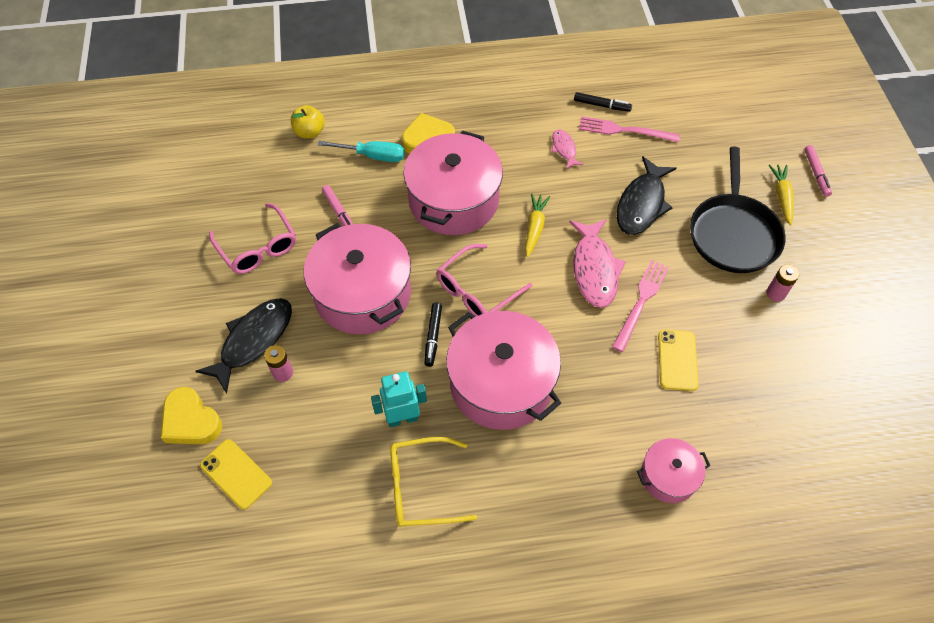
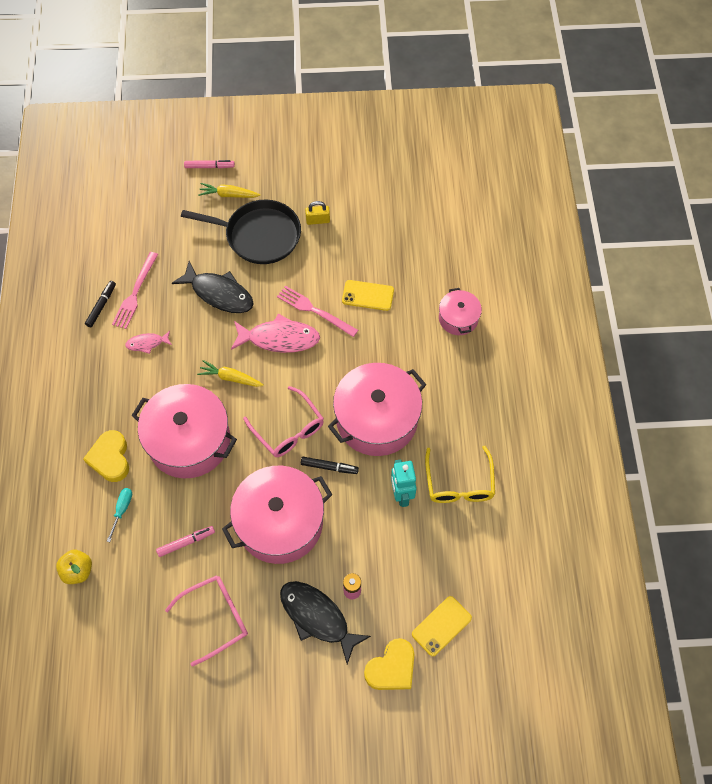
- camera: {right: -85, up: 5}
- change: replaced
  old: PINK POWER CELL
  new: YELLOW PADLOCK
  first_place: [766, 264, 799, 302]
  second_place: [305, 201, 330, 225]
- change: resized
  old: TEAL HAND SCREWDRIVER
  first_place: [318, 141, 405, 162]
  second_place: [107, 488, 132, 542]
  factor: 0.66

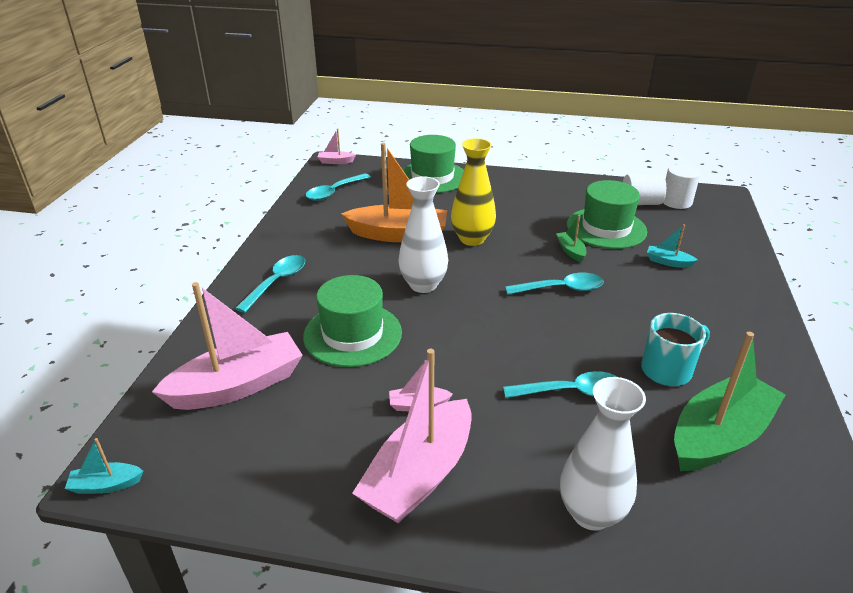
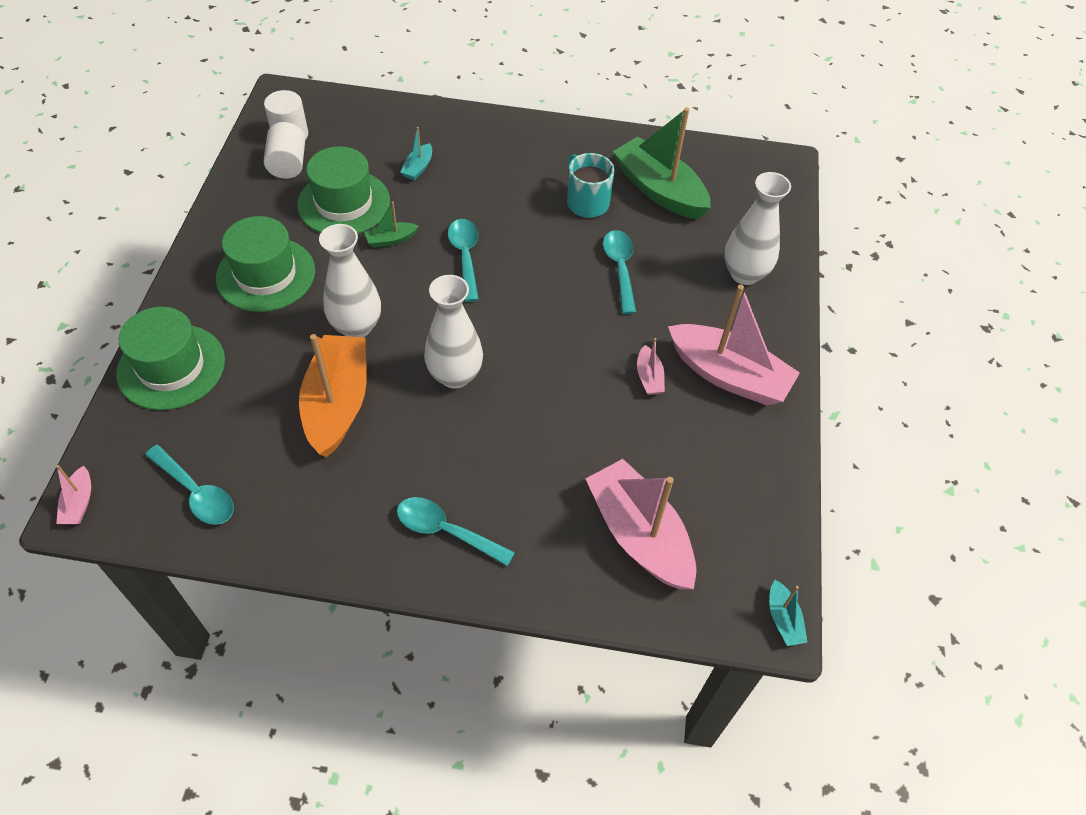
- camera: {right: -95, up: 20}
- change: moved
  old: GREEN TOP HAT
  first_place: [303, 275, 402, 367]
  second_place: [216, 216, 315, 312]
- change: recoloured
  old: YELLOW TALL VASE
  new: PURE WHITE TALL VASE
  first_place: [451, 138, 496, 246]
  second_place: [319, 224, 381, 337]

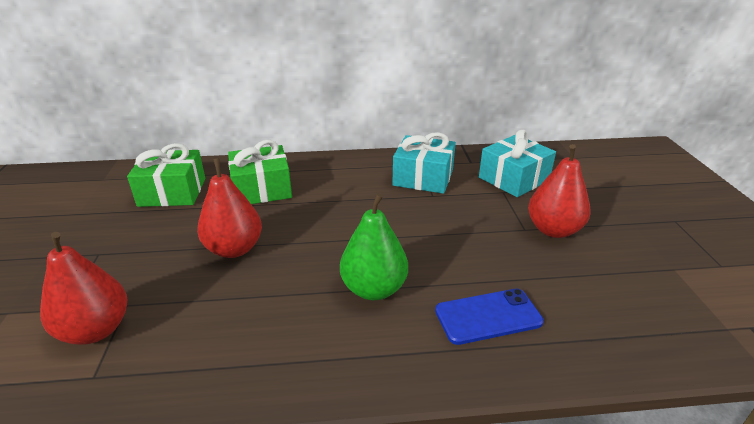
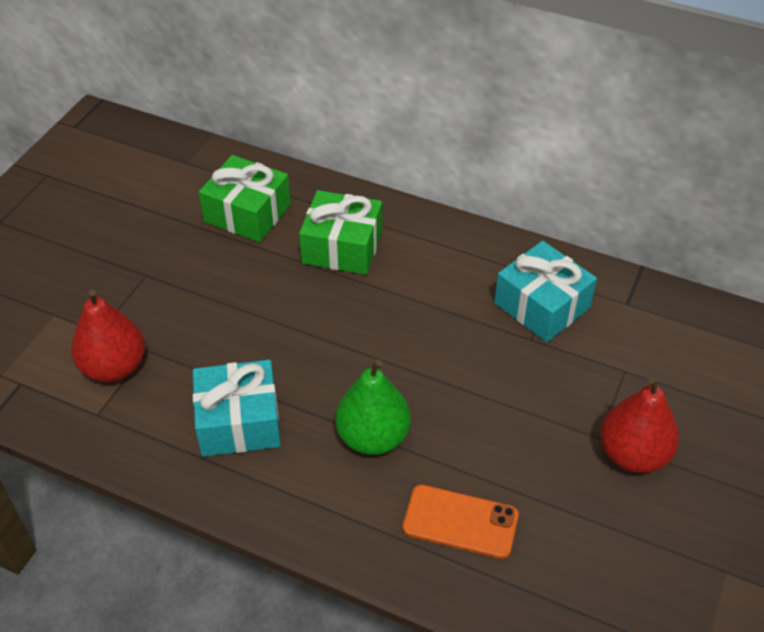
- camera: {right: 30, up: 15}
- change: removed
  old: SCARLET PEAR FRUIT
  first_place: [197, 158, 262, 258]
- change: moved
  old: TEAL PRESENT
  first_place: [479, 130, 556, 197]
  second_place: [193, 360, 281, 457]
- change: recoloured
  old: BLUE PHONE
  new: BRIGHT ORANGE PHONE
  first_place: [435, 289, 544, 345]
  second_place: [403, 484, 519, 559]

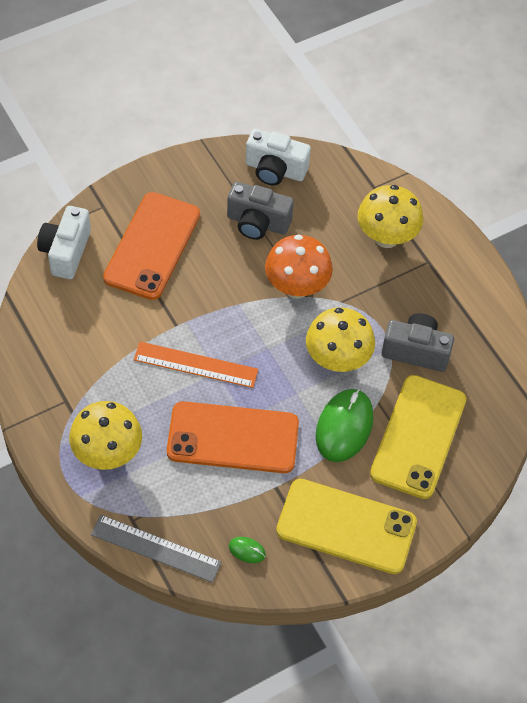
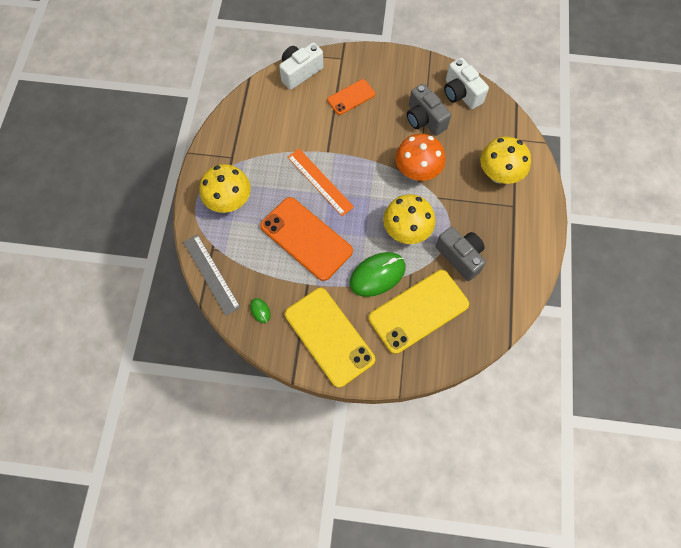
- camera: {right: 40, up: 10}
- change: resized
  old: BRIGHT ORANGE PHONE
  first_place: [103, 192, 200, 300]
  second_place: [327, 79, 375, 115]
  factor: 0.55

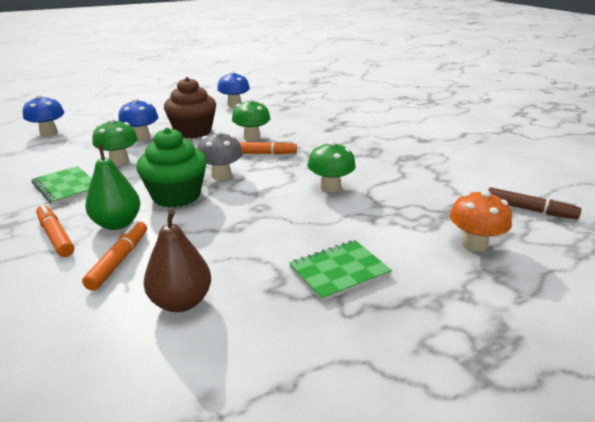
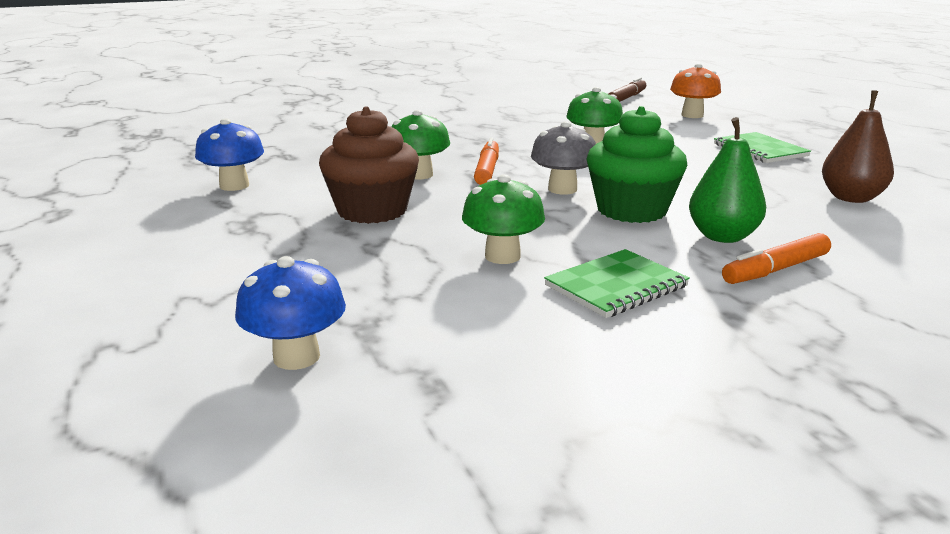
- camera: {right: -85, up: -5}
- change: removed
  old: BRIGHT ORANGE MARKER PEN
  first_place: [82, 221, 147, 291]
- change: removed
  old: BLUE TOADSTOOL
  first_place: [118, 98, 158, 141]

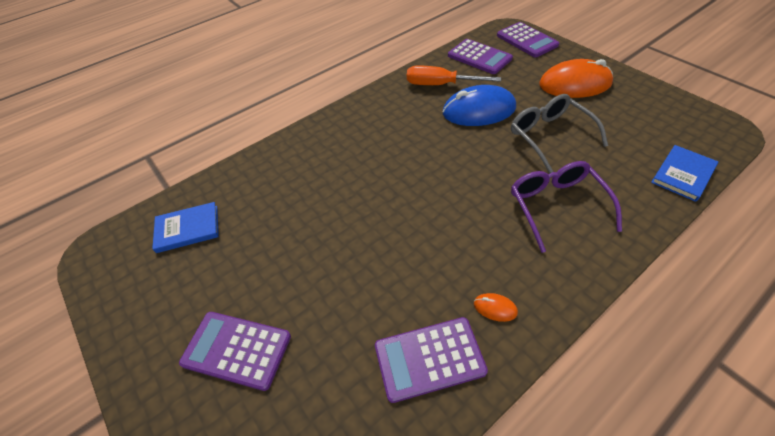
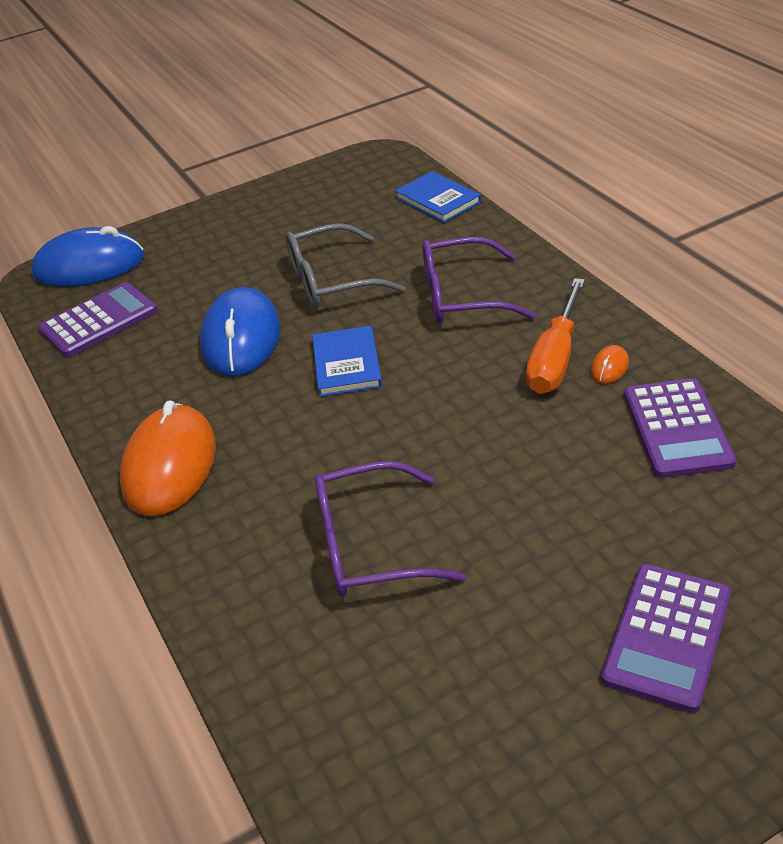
- camera: {right: -80, up: -10}
- change: added
  new: PURPLE SPECTACLES
  second_place: [315, 461, 466, 597]
- change: moved
  old: BLUE HARDCOVER
  first_place: [152, 202, 219, 253]
  second_place: [312, 326, 382, 397]
- change: moved
  old: BRIGHT ORANGE HAND SCREWDRIVER
  first_place: [407, 66, 501, 85]
  second_place: [526, 278, 585, 394]
- change: moved
  old: BRIGHT ORANGE PC MOUSE
  first_place: [539, 59, 613, 98]
  second_place: [120, 400, 216, 516]
- change: replaced
  old: PURPLE ADDING MACHINE
  new: BLUE PC MOUSE
  first_place: [497, 22, 559, 57]
  second_place: [31, 226, 144, 287]

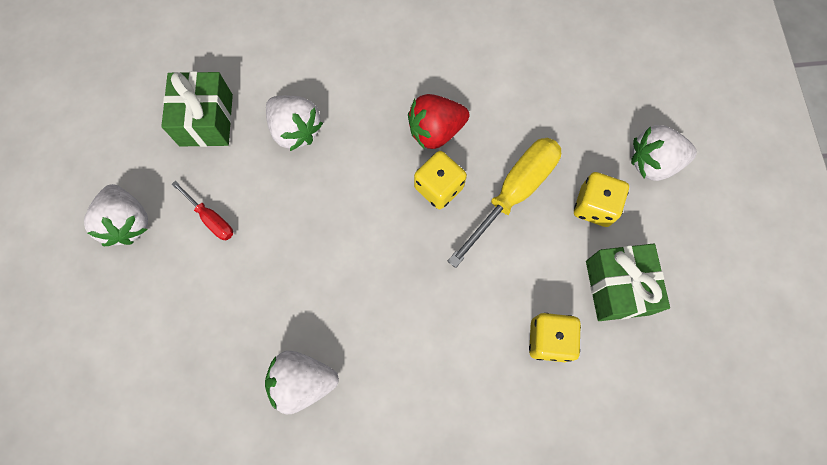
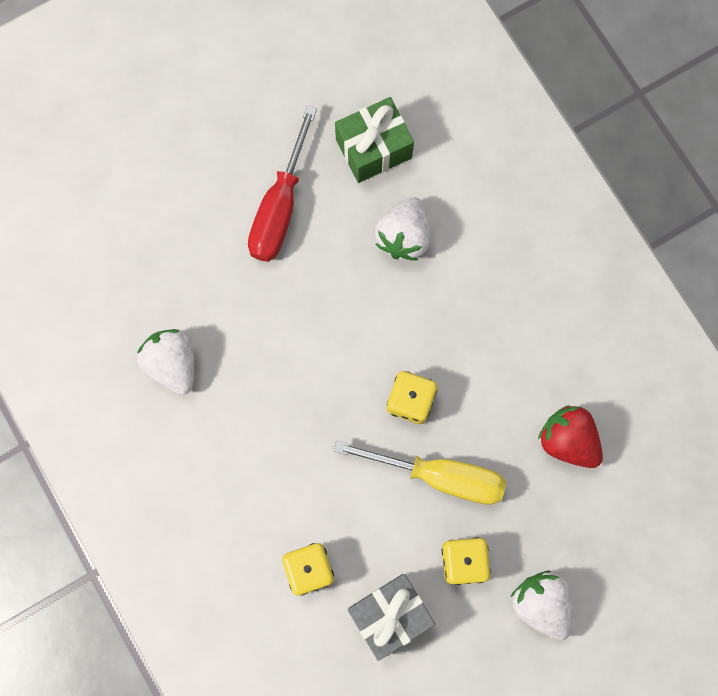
- camera: {right: 65, up: 5}
- change: removed
  old: PURE WHITE BERRY
  first_place: [84, 184, 148, 246]
- change: moved
  old: SCARLET BERRY
  first_place: [408, 94, 469, 149]
  second_place: [538, 405, 603, 468]
- change: recoloured
  old: GREEN PRESENT
  new: ASH-GREY PRESENT
  first_place: [586, 244, 670, 321]
  second_place: [348, 574, 435, 661]
- change: resized
  old: SCARLET HAND SCREWDRIVER
  first_place: [172, 181, 233, 241]
  second_place: [248, 105, 317, 262]
  factor: 1.95

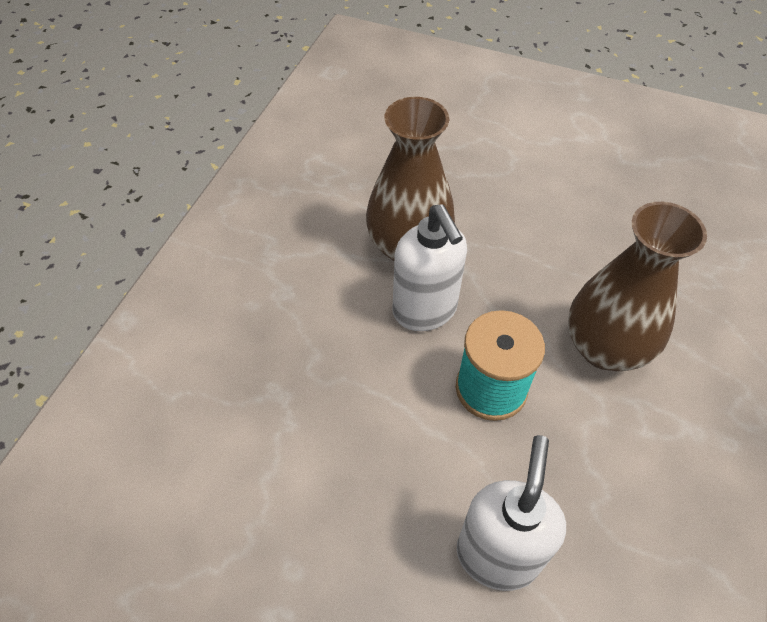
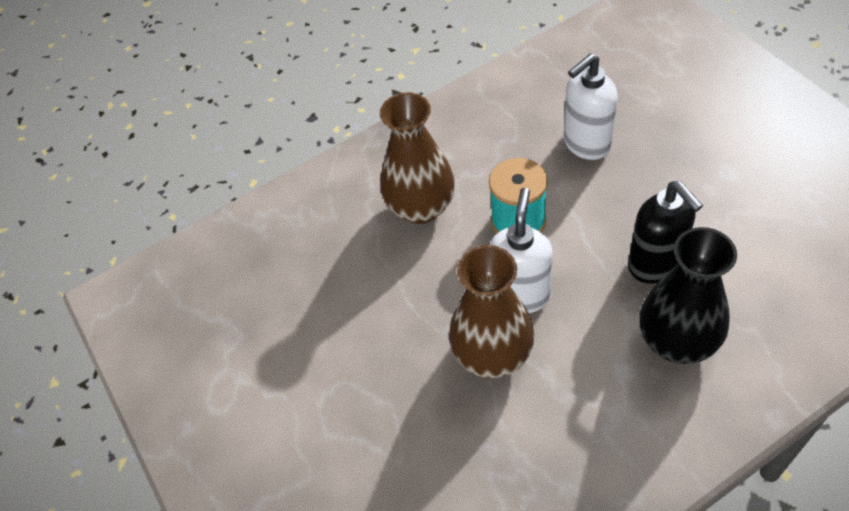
- camera: {right: -135, up: 0}
- change: added
  new: BLACK PUMP BOTTLE
  second_place: [628, 181, 703, 284]
- change: added
  new: BLACK TALL VASE
  second_place: [640, 227, 737, 364]

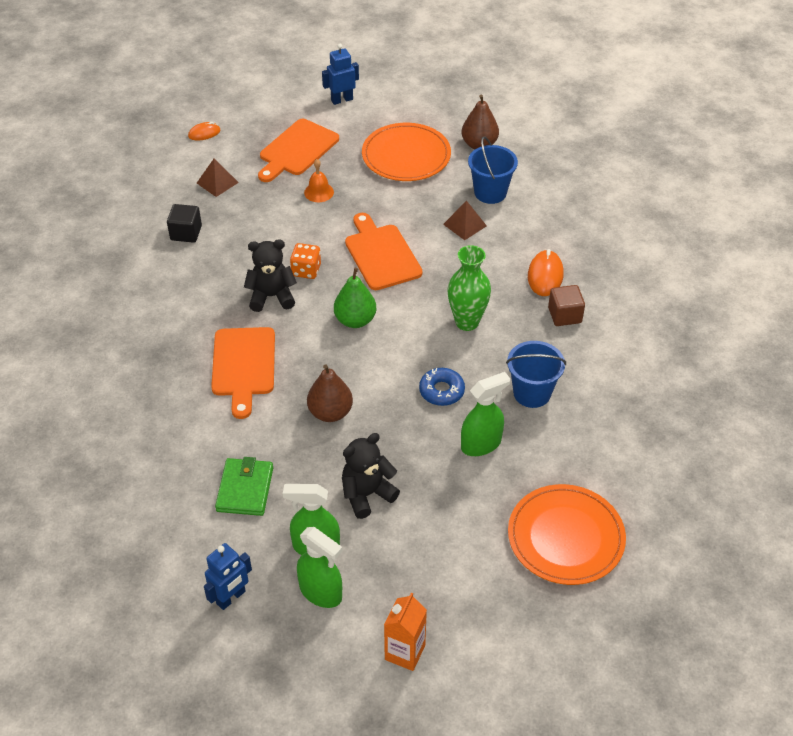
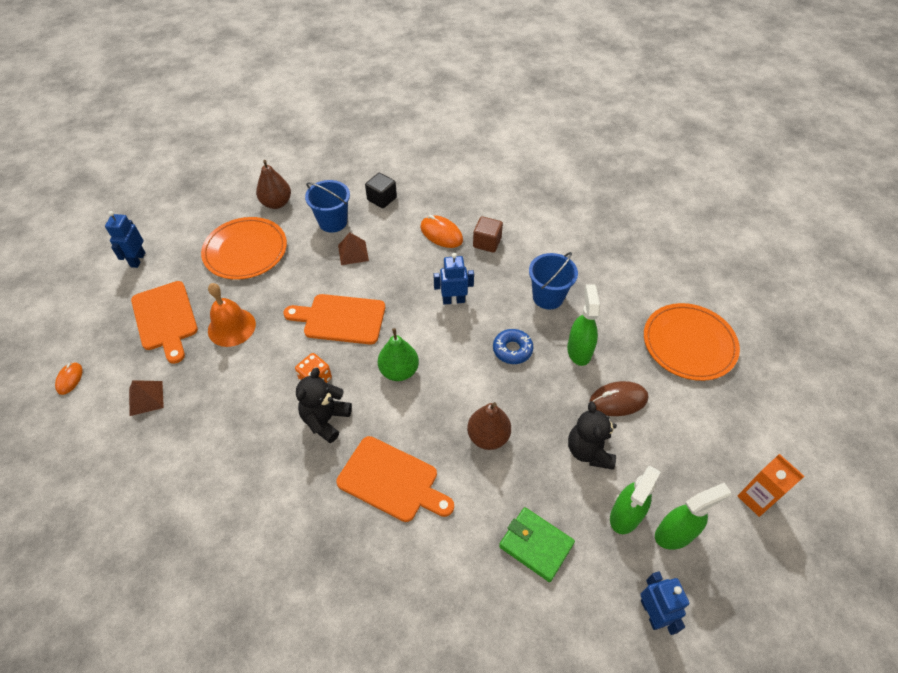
- camera: {right: -60, up: 5}
- change: added
  new: DARK BROWN PC MOUSE
  second_place: [590, 381, 648, 416]
- change: moved
  old: BLACK SOLID CUBE
  first_place: [167, 204, 202, 243]
  second_place: [365, 173, 397, 208]
- change: replaced
  old: GREEN TALL VASE
  new: BLUE TOY ROBOT
  first_place: [447, 245, 491, 331]
  second_place: [433, 253, 474, 305]
- change: resized
  old: BRIGHT ORANGE SCHOOL BELL
  first_place: [304, 159, 334, 202]
  second_place: [208, 283, 256, 347]
  factor: 1.6

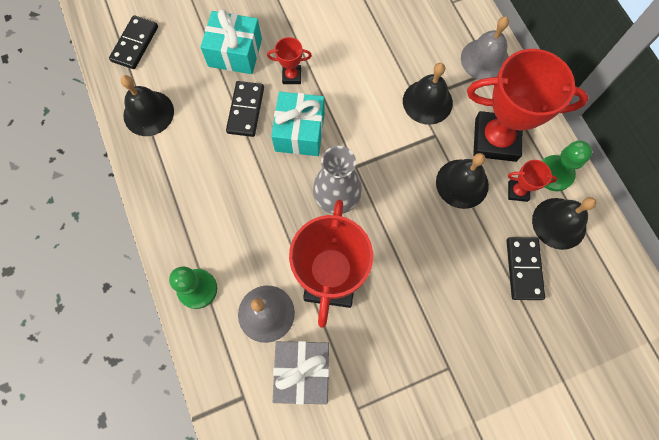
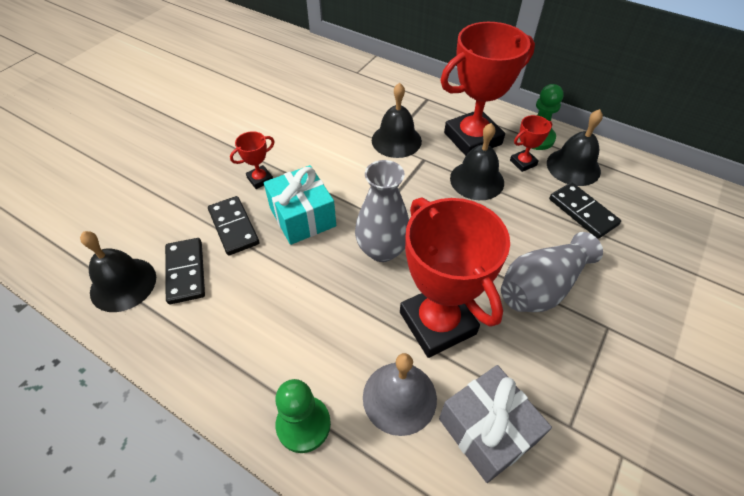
- camera: {right: -35, up: -20}
- change: removed
  old: TEAL PRESENT
  first_place: [200, 9, 262, 74]
- change: removed
  old: ASH-GREY SCHOOL BELL
  first_place: [461, 16, 509, 80]
- change: added
  new: ASH-GREY TALL VASE
  second_place: [501, 232, 603, 312]
- change: moved
  old: BLACK DOMINO TILE
  first_place: [109, 15, 158, 69]
  second_place: [165, 238, 205, 304]

